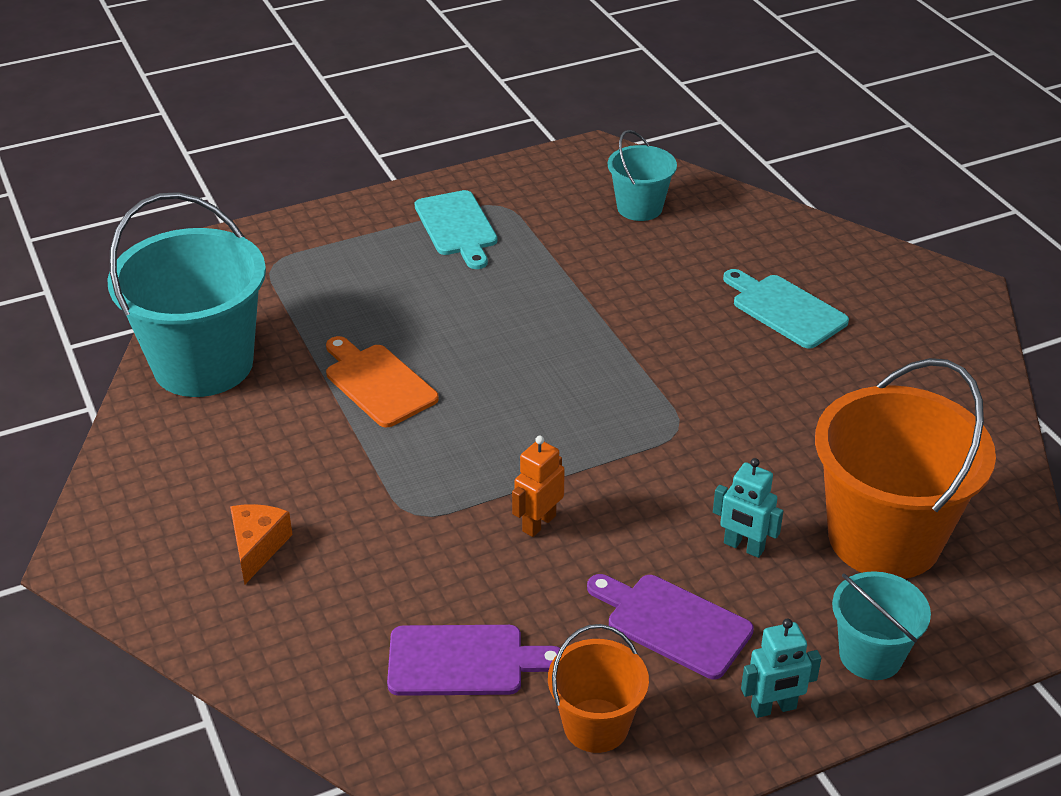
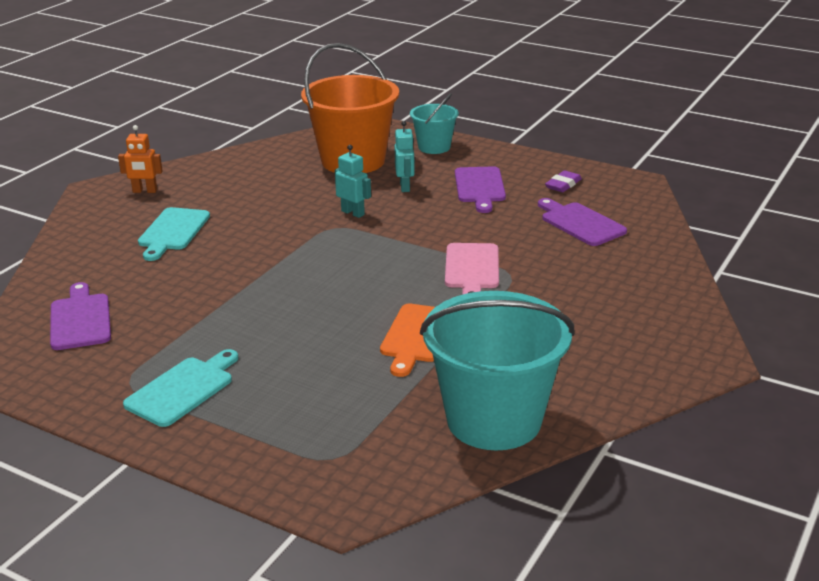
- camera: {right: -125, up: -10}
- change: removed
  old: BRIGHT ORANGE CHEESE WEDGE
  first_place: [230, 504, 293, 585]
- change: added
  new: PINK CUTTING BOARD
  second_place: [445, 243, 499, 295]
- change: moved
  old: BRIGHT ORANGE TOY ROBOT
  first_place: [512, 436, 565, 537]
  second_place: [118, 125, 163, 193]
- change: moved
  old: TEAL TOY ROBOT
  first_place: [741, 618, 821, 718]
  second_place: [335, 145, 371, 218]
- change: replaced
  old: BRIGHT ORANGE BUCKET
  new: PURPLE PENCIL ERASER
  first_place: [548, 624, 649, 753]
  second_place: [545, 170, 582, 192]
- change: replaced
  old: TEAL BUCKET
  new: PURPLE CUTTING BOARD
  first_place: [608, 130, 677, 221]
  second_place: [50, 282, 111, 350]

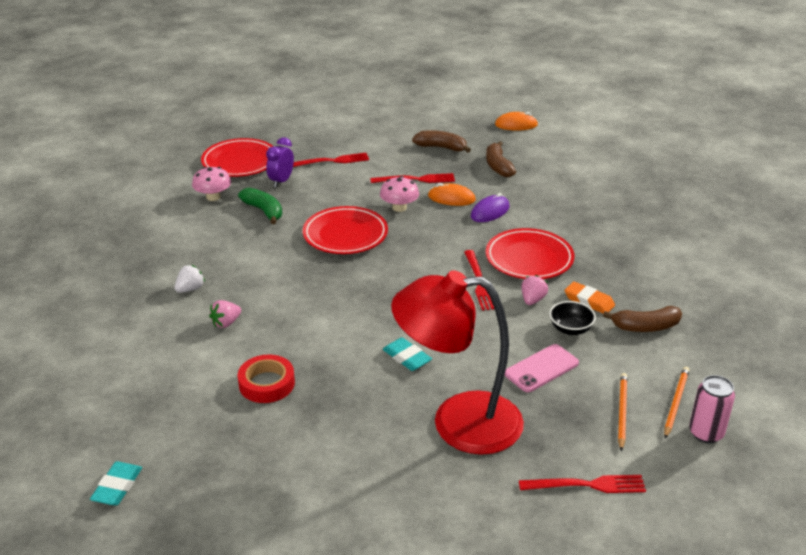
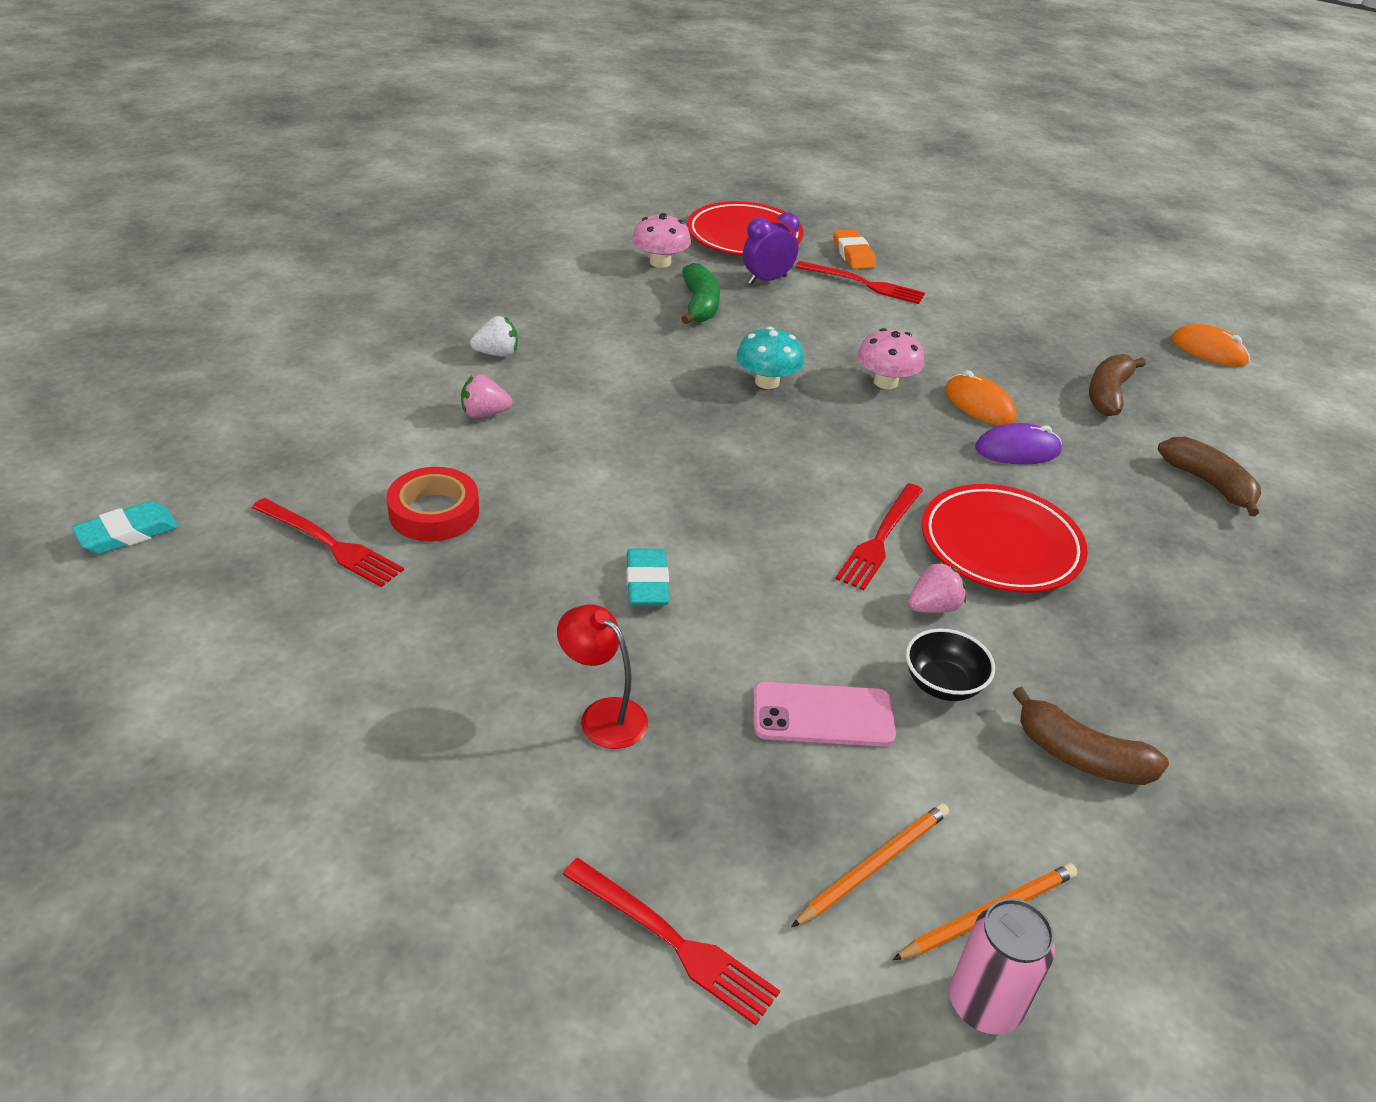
- camera: {right: 35, up: 5}
- change: moved
  old: SCARLET TABLE FORK
  first_place: [370, 173, 455, 183]
  second_place: [252, 498, 404, 587]
- change: moved
  old: DARK BROWN TOY BANANA
  first_place: [412, 130, 471, 153]
  second_place: [1158, 437, 1261, 517]
- change: moved
  old: BRIGHT ORANGE PENCIL ERASER
  first_place: [564, 281, 615, 314]
  second_place: [833, 229, 876, 269]
- change: replaced
  old: SCARLET FLAT DISH
  new: TEAL TOADSTOOL
  first_place: [303, 206, 388, 254]
  second_place: [736, 327, 804, 389]
- change: resized
  old: SCARLET READING LAMP
  first_place: [391, 270, 524, 455]
  second_place: [557, 604, 648, 749]
  factor: 0.42

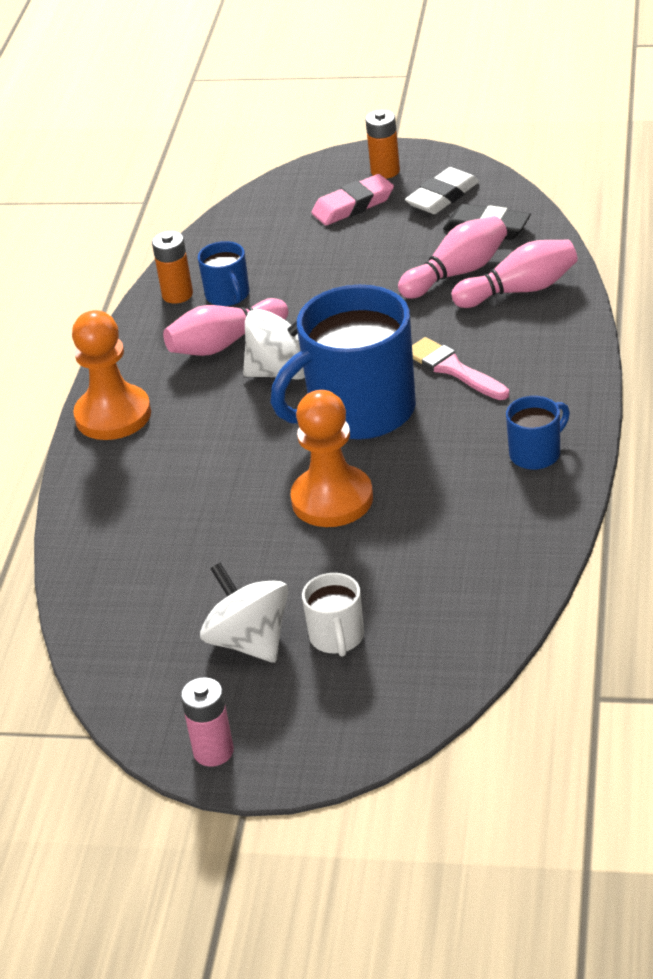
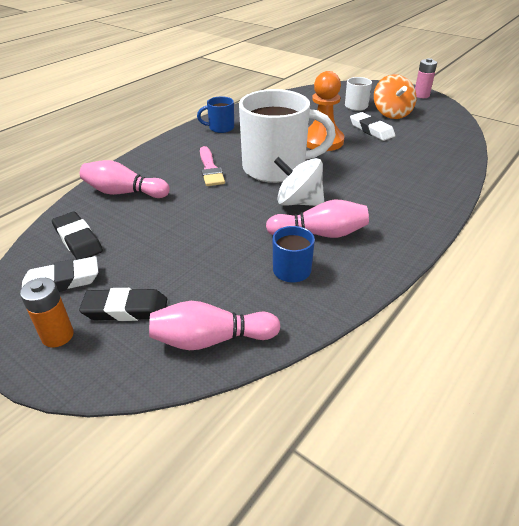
- camera: {right: -155, up: 0}
- change: removed
  old: BRIGHT ORANGE GAME PAWN
  first_place: [72, 310, 151, 440]
- change: removed
  old: BRIGHT ORANGE POWER CELL
  first_place: [152, 231, 193, 304]
- change: added
  new: PURE WHITE PENCIL ERASER
  second_place: [350, 112, 396, 141]
- change: moved
  old: PINK TENPIN
  first_place: [398, 216, 507, 299]
  second_place: [149, 301, 280, 350]
- change: recoloured
  old: PURE WHITE TOY TOP
  new: BRIGHT ORANGE TOY TOP
  first_place: [200, 563, 288, 663]
  second_place: [374, 74, 417, 119]
- change: recoloured
  old: BLUE TEA MUG
  new: PURE WHITE TEA MUG
  first_place: [270, 285, 416, 440]
  second_place: [239, 89, 336, 183]
- change: recoloured
  old: PINK PENCIL ERASER
  new: BLACK PENCIL ERASER
  first_place: [311, 174, 394, 226]
  second_place: [79, 288, 167, 321]

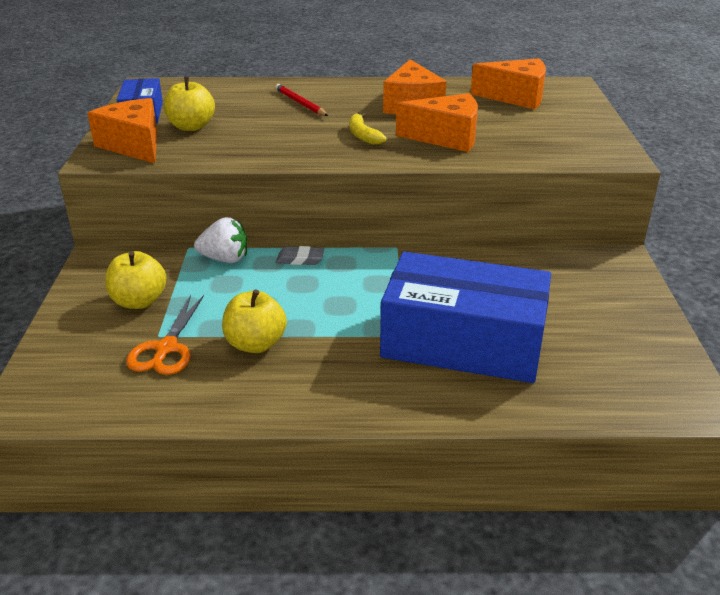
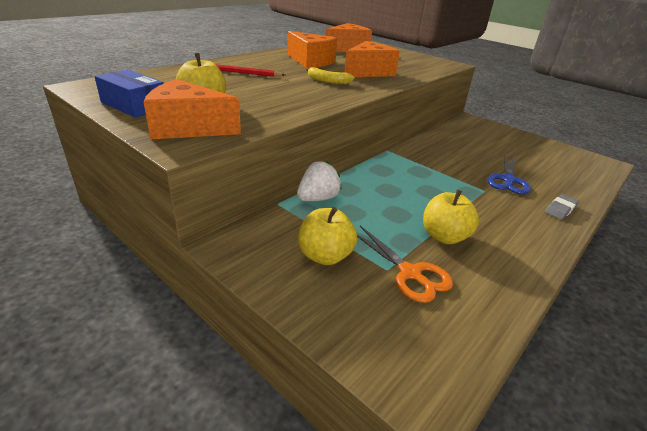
- camera: {right: -50, up: 0}
- change: moved
  old: ASH-GREY PENCIL ERASER
  first_place: [276, 246, 324, 265]
  second_place: [545, 194, 579, 220]
- change: replaced
  old: BLUE PARCEL
  new: BLUE SHEARS
  first_place: [380, 251, 551, 383]
  second_place: [487, 156, 531, 194]

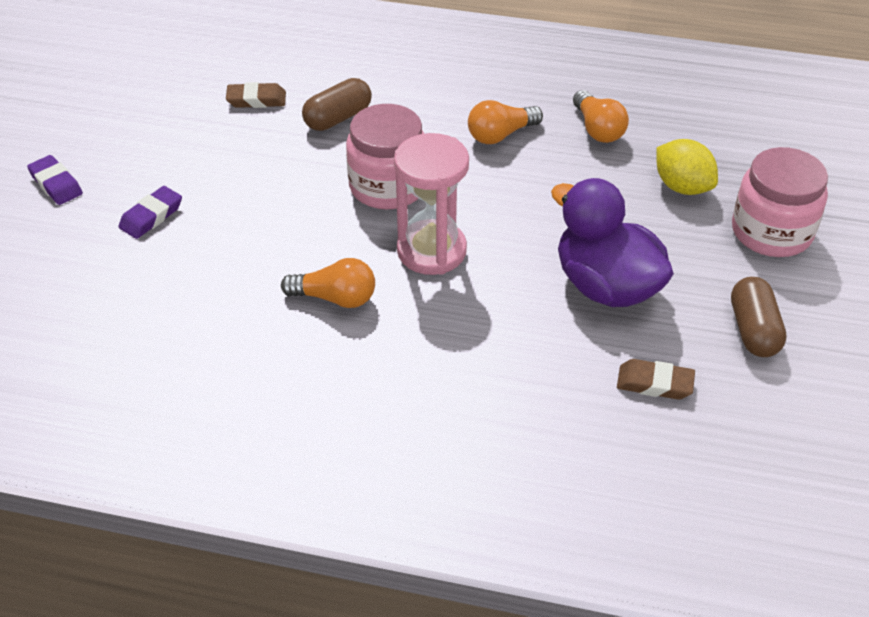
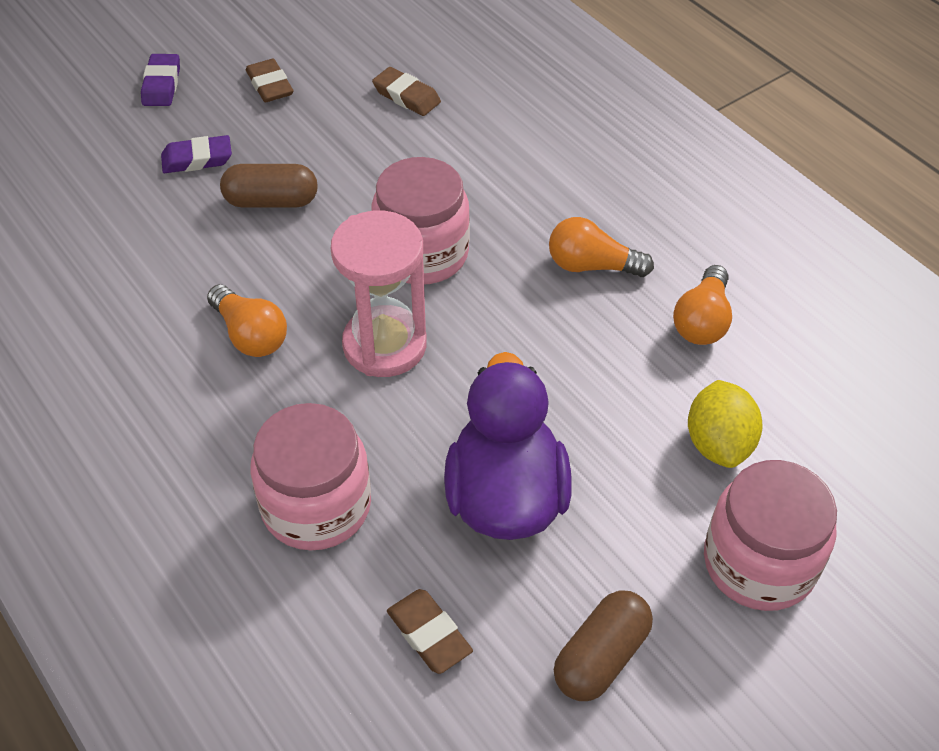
- camera: {right: 40, up: 5}
- change: added
  new: DARK BROWN PENCIL ERASER
  second_place: [246, 59, 293, 102]
- change: added
  new: PINK PRESERVE JAR
  second_place: [251, 403, 371, 550]
- change: moved
  old: DARK BROWN PILL SHAPE
  first_place: [302, 78, 372, 131]
  second_place: [220, 164, 318, 208]

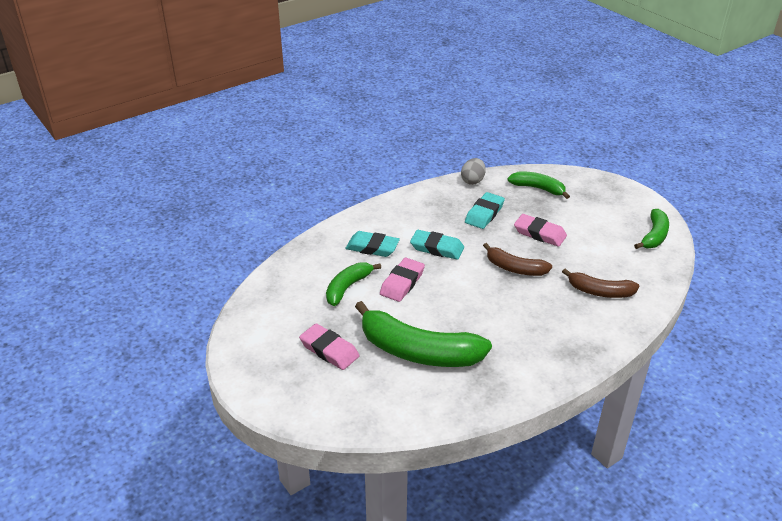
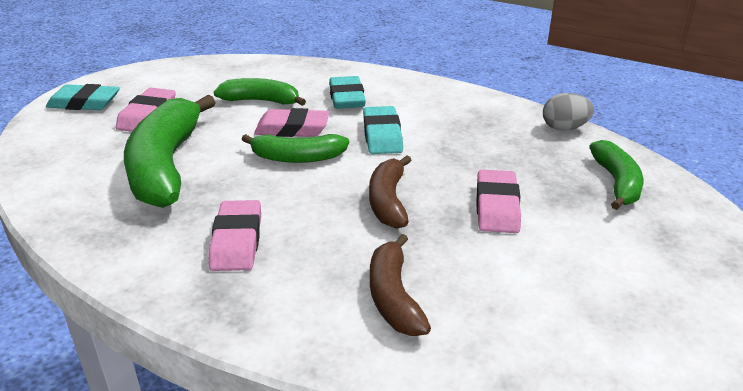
- camera: {right: 65, up: -5}
- change: added
  new: PINK PENCIL ERASER
  second_place: [209, 200, 261, 271]
- change: moved
  old: TEAL PENCIL ERASER
  first_place: [465, 192, 505, 229]
  second_place: [46, 84, 120, 110]
- change: moved
  old: GREEN TOY BANANA
  first_place: [634, 209, 669, 249]
  second_place: [242, 134, 349, 163]

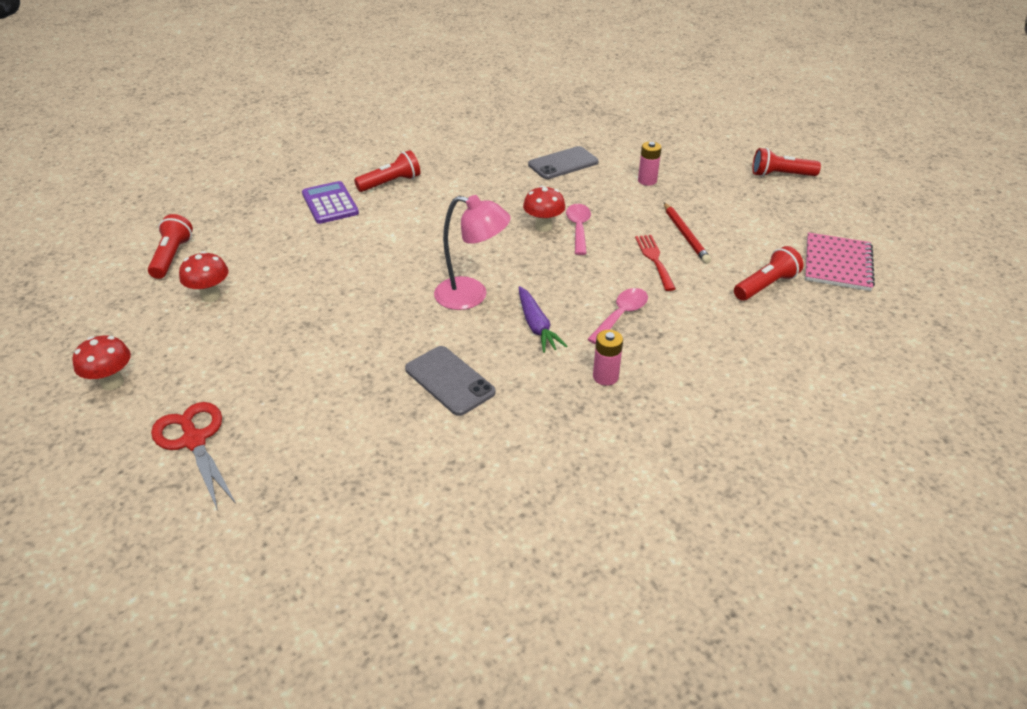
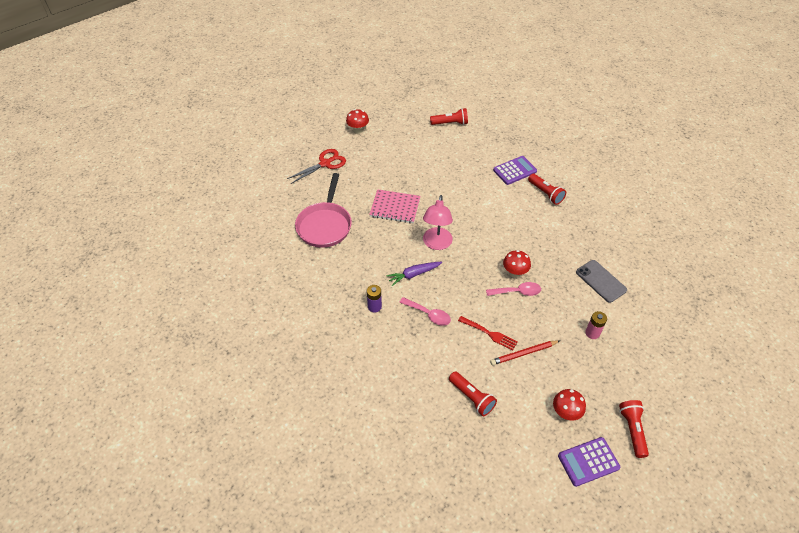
- camera: {right: 85, up: 10}
- change: removed
  old: ASH-GREY PHONE
  first_place: [405, 346, 496, 416]
- change: added
  new: PINK FRYING PAN
  second_place: [295, 173, 352, 248]
- change: added
  new: PURPLE ADDING MACHINE
  second_place: [558, 437, 620, 487]
- change: moved
  old: SCARLET TOADSTOOL
  first_place: [179, 251, 229, 302]
  second_place: [553, 389, 586, 421]
- change: moved
  old: PINK NOTEBOOK
  first_place: [805, 233, 875, 291]
  second_place: [369, 189, 420, 223]
- change: recoloured
  old: PINK POWER CELL
  new: PURPLE POWER CELL
  first_place: [593, 330, 623, 386]
  second_place: [367, 285, 382, 312]
- change: turned
  old: SCARLET TABLE FORK
  first_place: [635, 235, 676, 291]
  second_place: [458, 316, 518, 351]
  degrees: 45

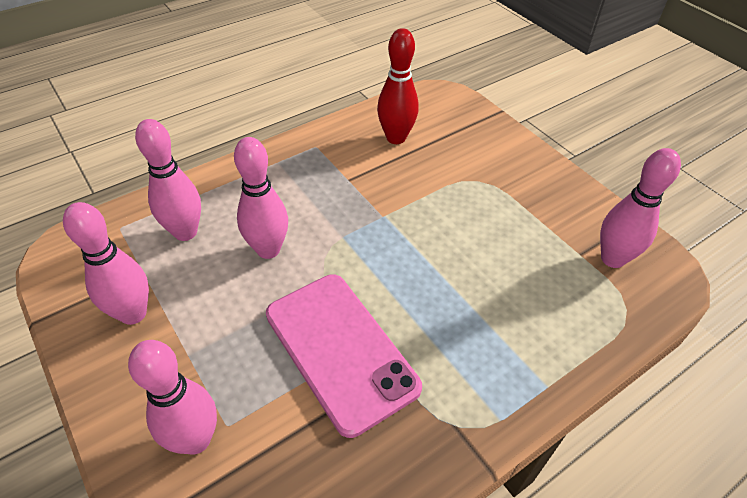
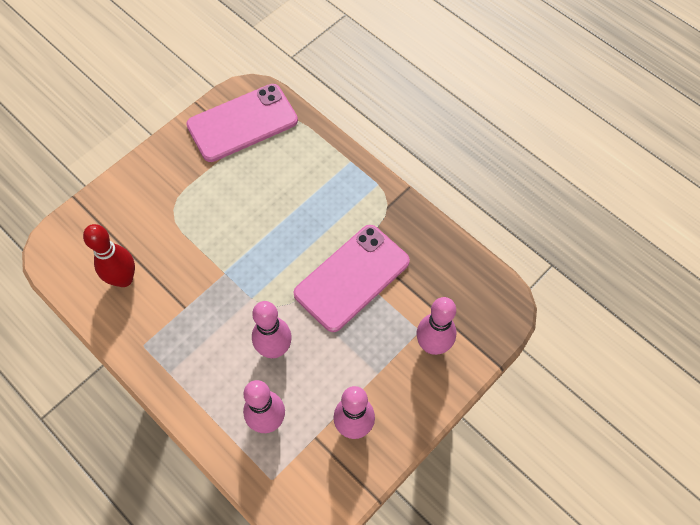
- camera: {right: -100, up: 15}
- change: replaced
  old: PINK TENPIN
  new: PINK PHONE
  first_place: [600, 148, 681, 268]
  second_place: [186, 84, 298, 162]

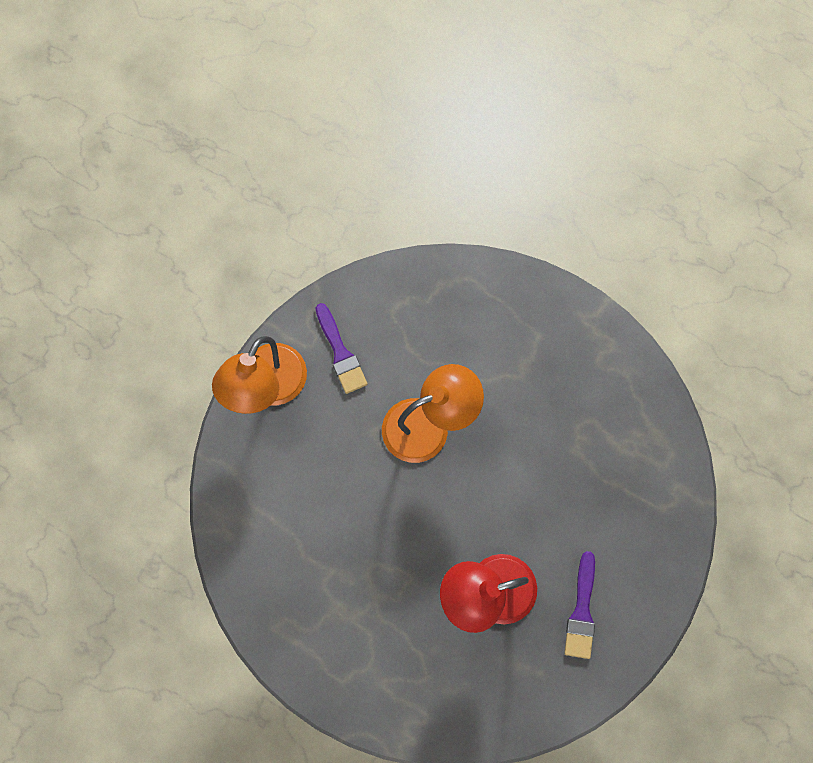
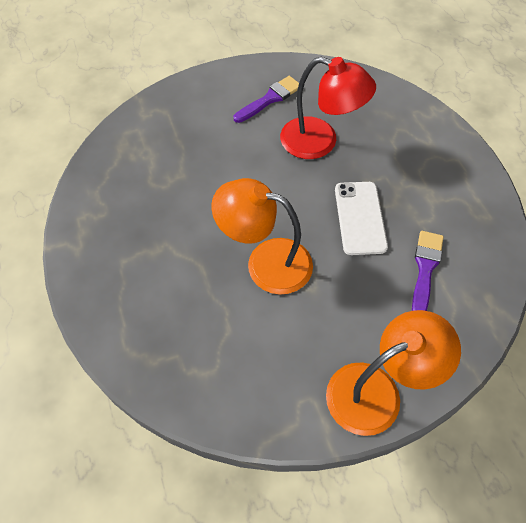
- camera: {right: -140, up: -15}
- change: added
  new: PURE WHITE PHONE
  second_place: [335, 182, 388, 255]
- change: moved
  old: PURPLE PAINT BRUSH
  first_place: [316, 303, 368, 394]
  second_place: [412, 231, 444, 311]

